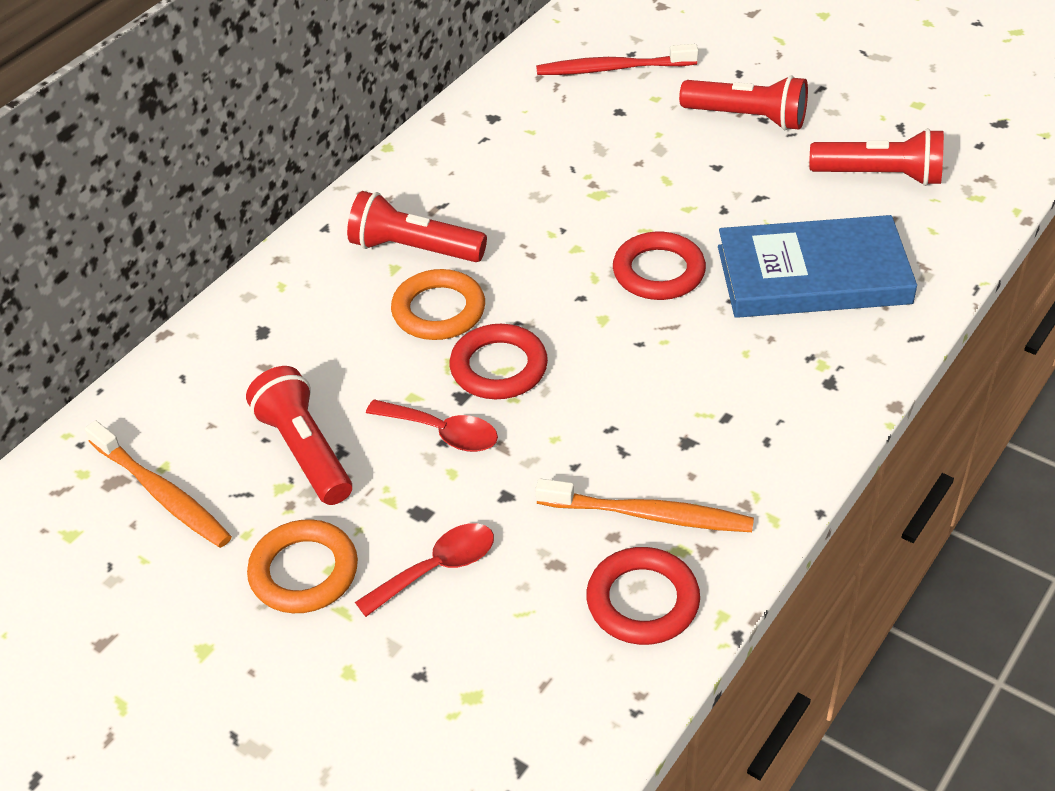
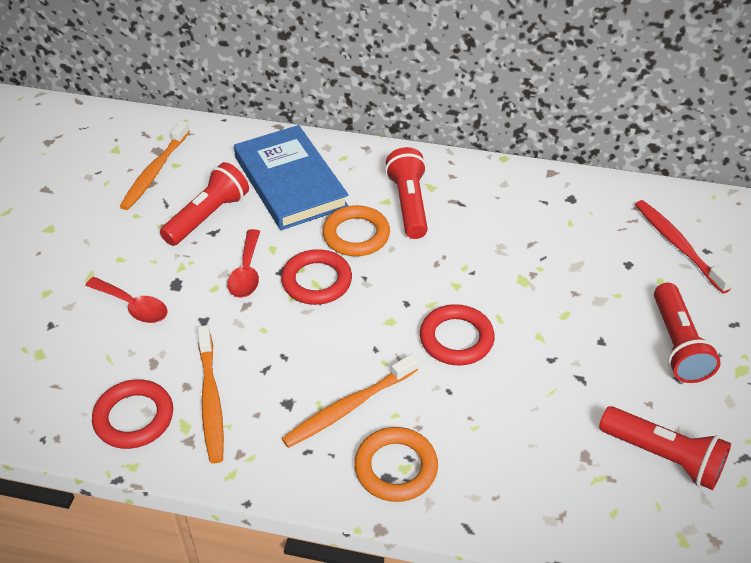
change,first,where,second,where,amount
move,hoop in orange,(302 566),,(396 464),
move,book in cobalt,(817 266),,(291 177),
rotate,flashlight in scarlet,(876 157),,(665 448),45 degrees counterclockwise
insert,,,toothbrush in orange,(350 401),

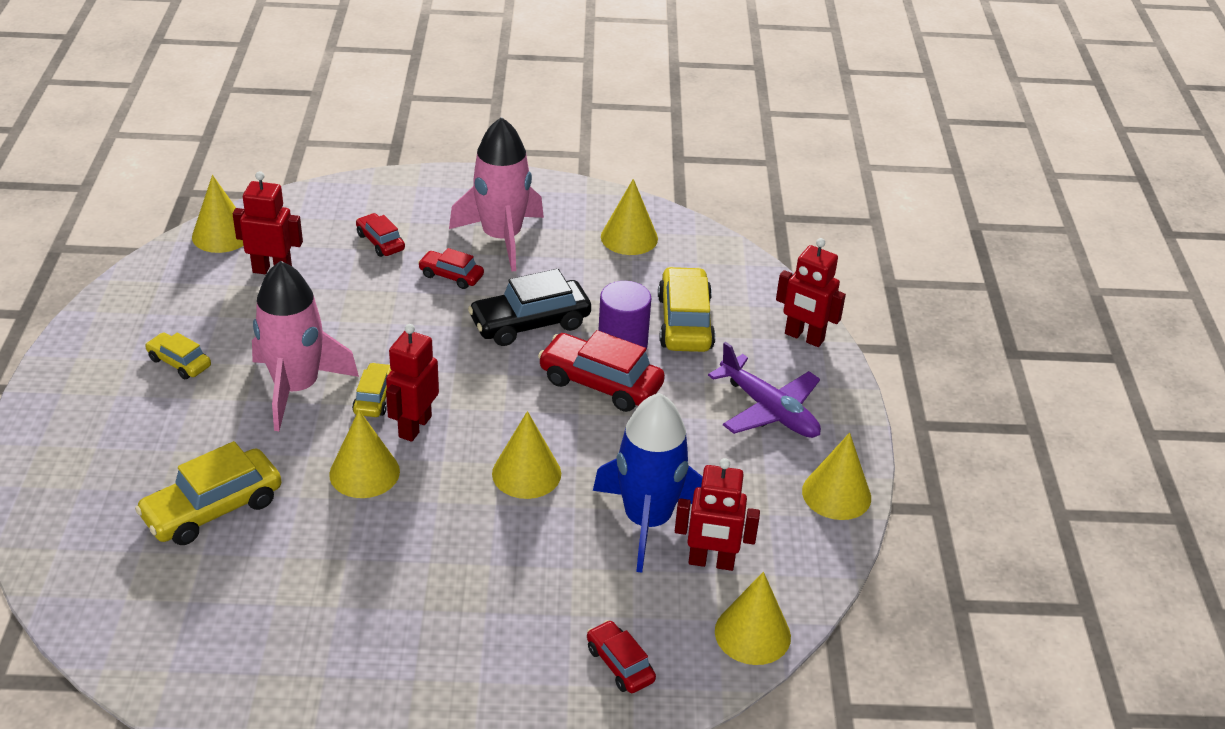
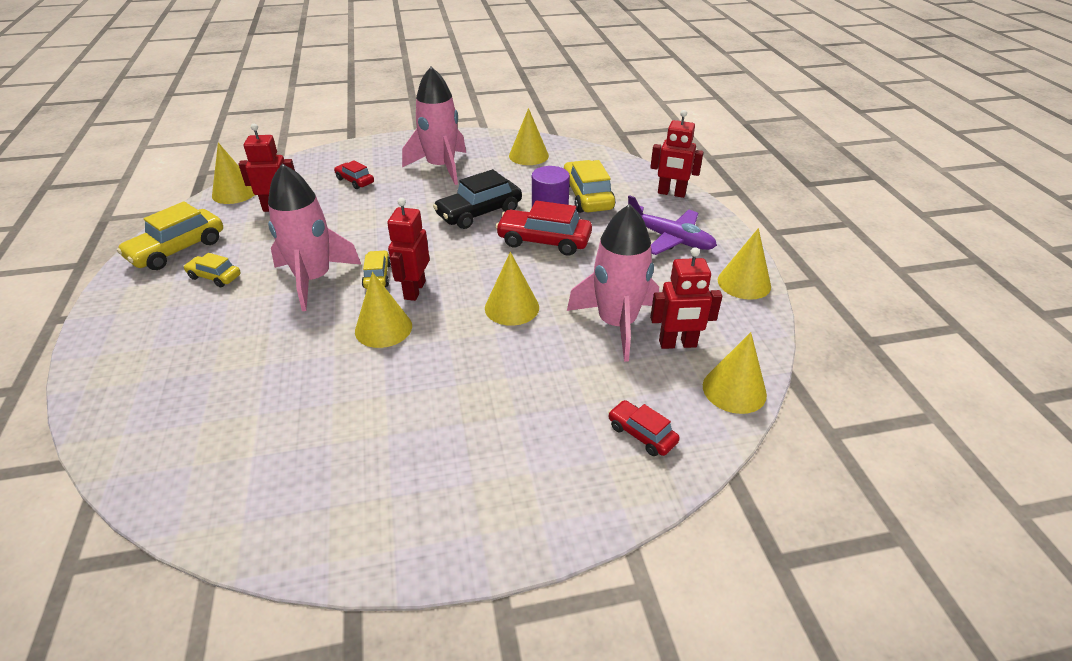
change,first,where,second,where,amount
move,automobile in golden,(208 493),,(170 235),
delete,automobile in scarlet,(451 268),,,
recolor,toy rocket in cobalt,(648 483),toy rocket in rose-pink,(613 283),

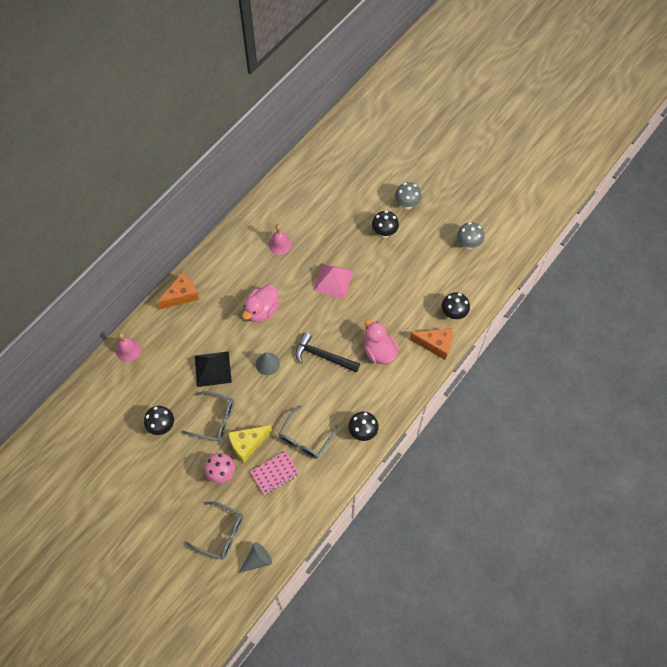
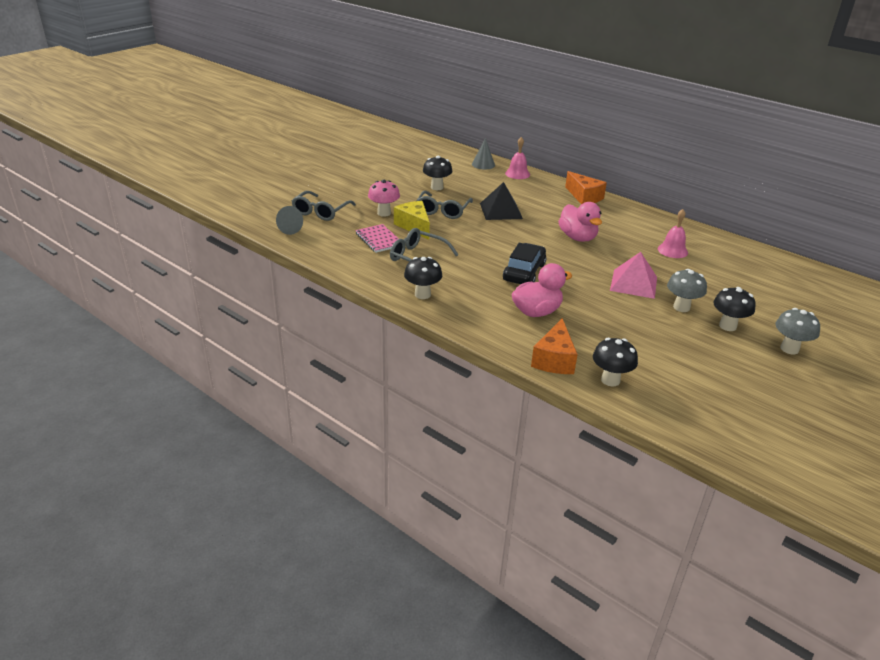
change,first,where,second,where,amount
rotate,duck in rose-pink,(261 303),,(580 222),150 degrees counterclockwise
move,cone in ash-grey,(268 363),,(483 154),
replace,claw hammer in black,(328 352),automobile in black,(524 263),
move,toadstool in ash-grey,(470 235),,(687 290),

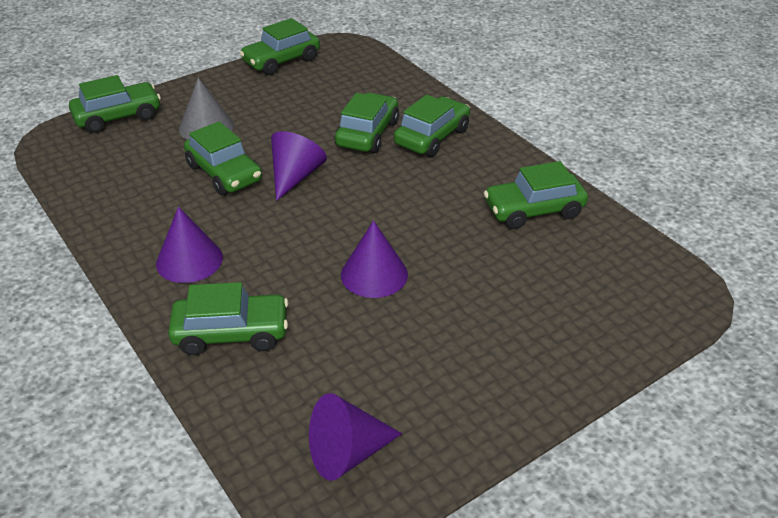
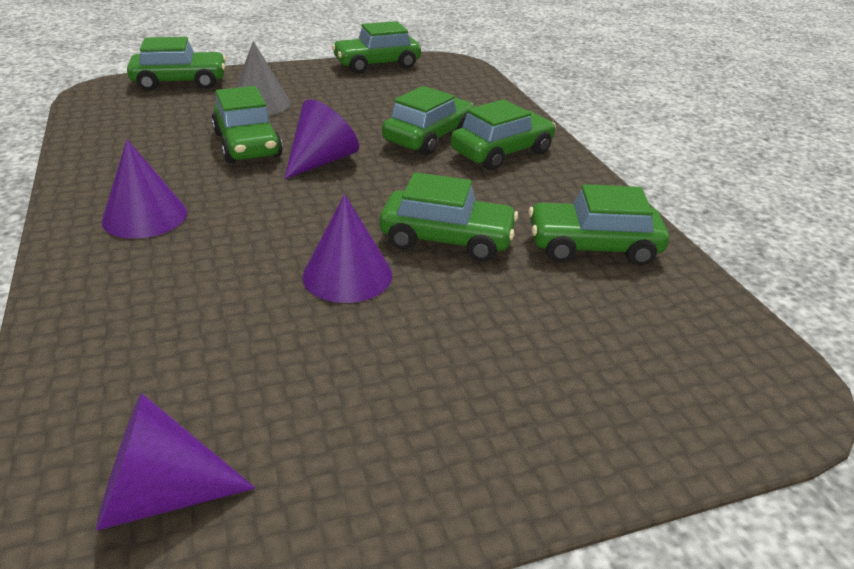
change,first,where,second,where,amount
move,automobile in green,(228 318),,(448 216),

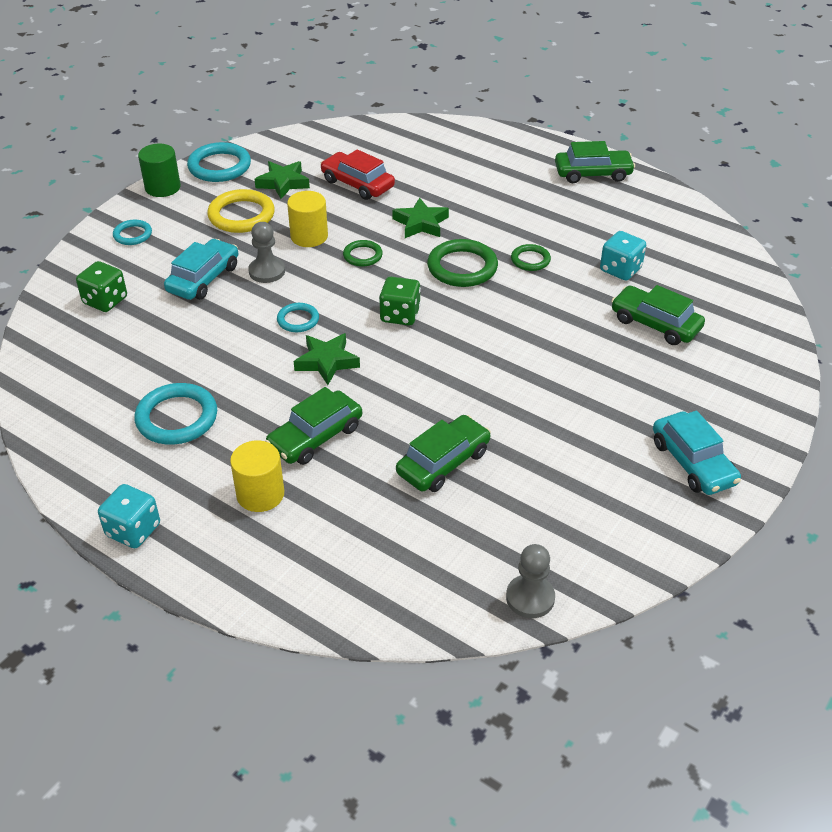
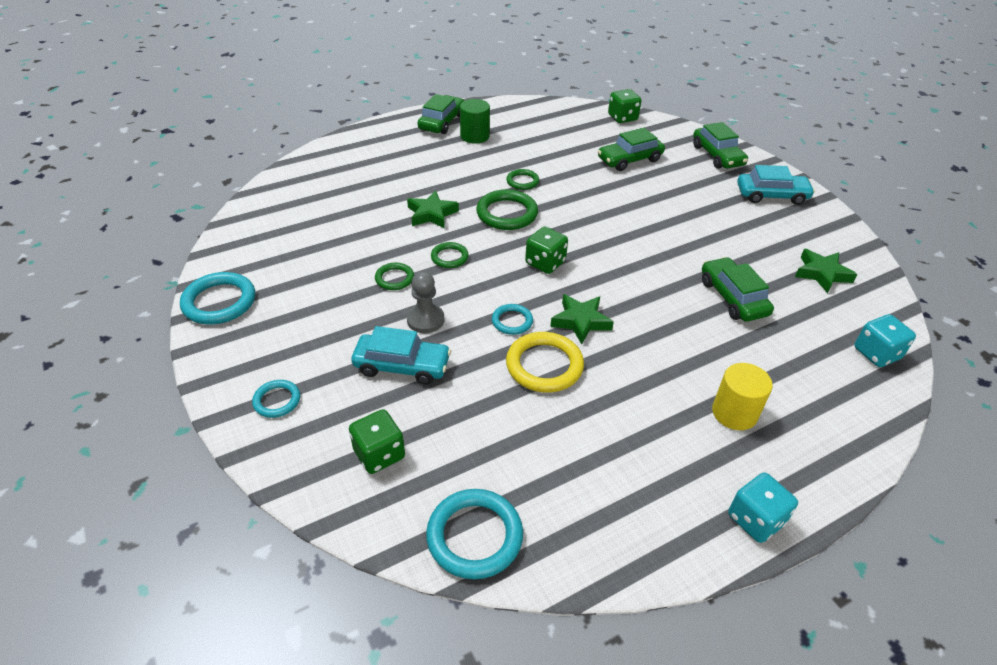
change,first,where,second,where,amount
move,hoop in aqua,(175 414),,(474 534),
move,cylinder shape in green,(159 170),,(475 121),
rotate,automobile in aqua,(201 269),,(401 355),135 degrees clockwise
move,hoop in golden,(241 211),,(545 362),
move,five-pointed star in green,(282 180),,(826 271),
move,automobile in green,(313 426),,(720 145),
replace,cylinder shape in golden,(307 219),hoop in green,(394 276),
delete,automobile in scarlet,(357 174),,,
delete,chess pawn in ash-grey,(530 581),,,
move,dice in aqua,(623 255),,(885 340),
insert,,,dice in green,(624 106),

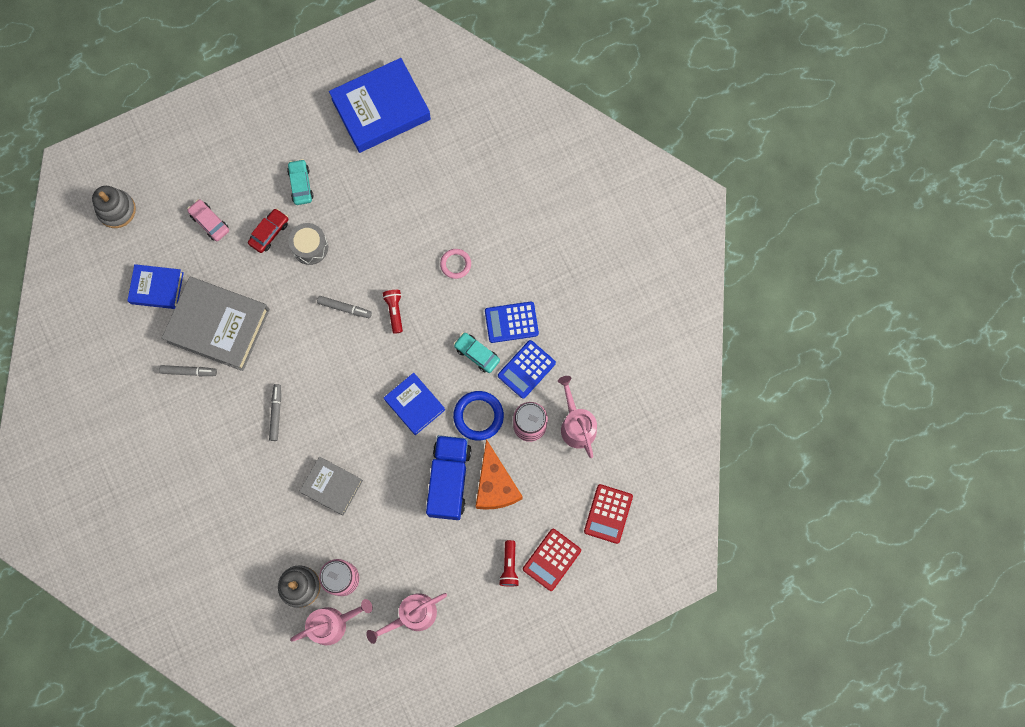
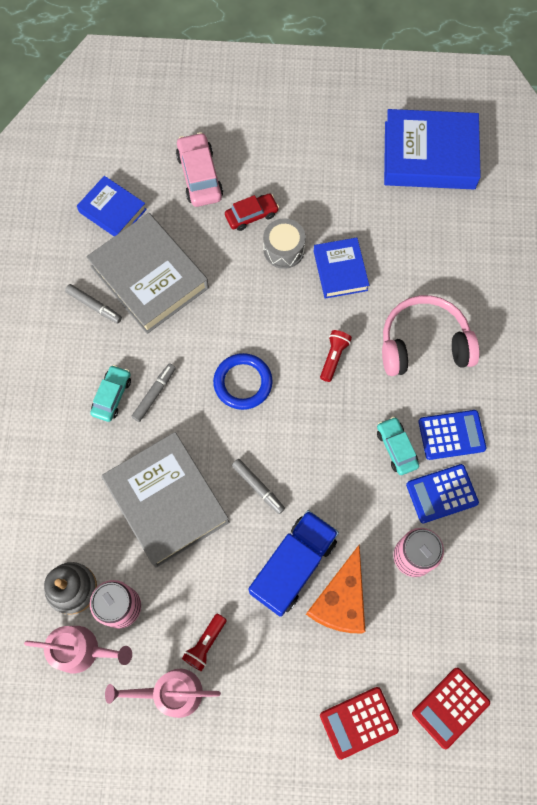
change,first,where,second,where,amount
delete,stacking rings in ash-grey,(114 207),,,
resize,automobile in rose-pink,(208 220),,(199 169),x1.50
move,automobile in aqua,(300 182),,(110 393),
resize,book in ash-grey,(331 486),,(165 500),x1.75
move,felt pen in ash-grey,(344 307),,(258 486),
move,book in cobalt,(414 404),,(341 268),
replace,hoop in rose-pink,(455 264),over-ear headphones in rose-pink,(431 335),
move,hoop in cobalt,(478 416),,(243 381),
rotate,pocket calculator in cobalt,(512 322),,(453 435),150 degrees clockwise
move,flashlight in scarlet,(509 563),,(204 642),
delete,sprinkling can in rose-pink,(577 417),,,

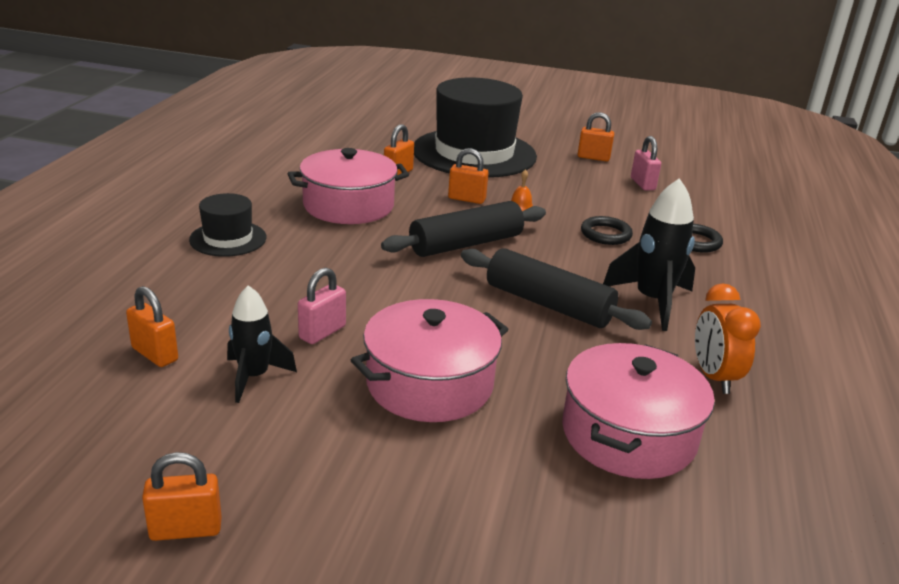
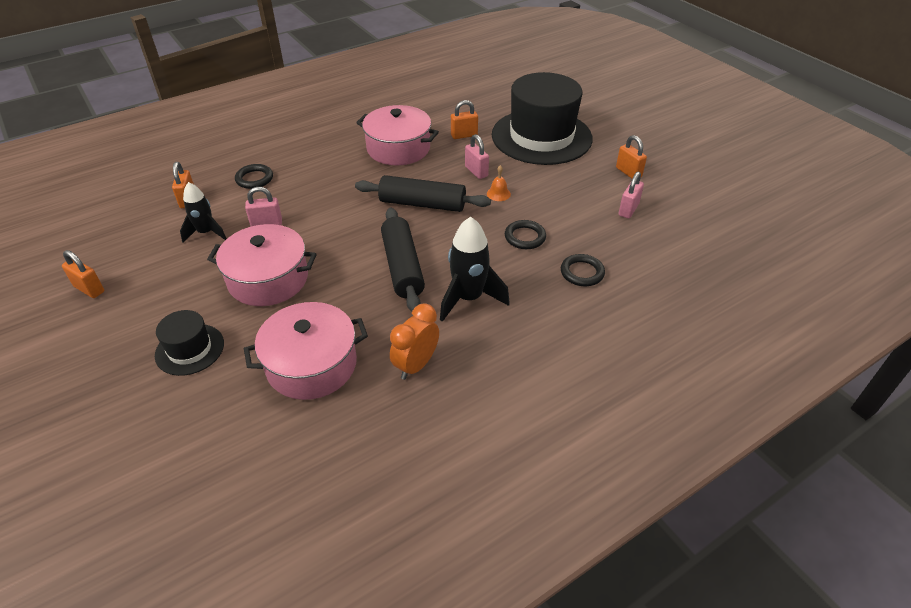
change,first,where,second,where,amount
move,tall hat in black,(228 225),,(189 343),
recolor,padlock in orange,(468 176),padlock in rose-pink,(477 156),
insert,,,hoop in black,(254 176),

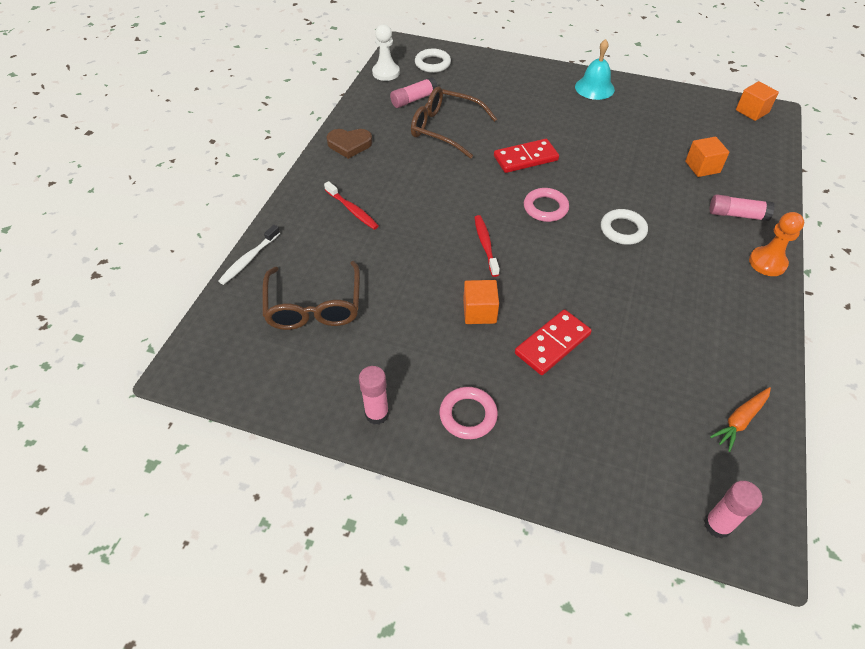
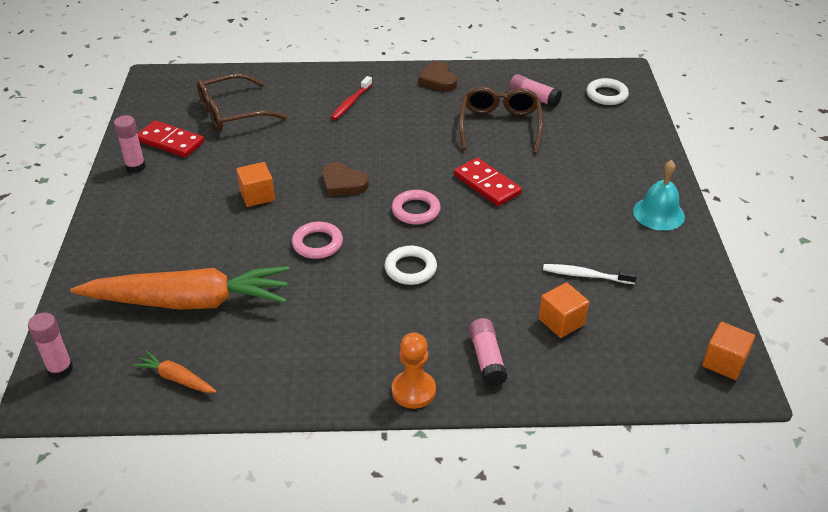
change,first,where,second,where,amount
move,toothbrush in pure white,(249 255),,(590 274),
delete,chess pawn in pure white,(386 52),,,
move,hoop in rose-pink,(468 413),,(317 240),
replace,toothbrush in scarlet,(487 246),heart shape in russet,(345 179),
move,domino tile in scarlet,(553 342),,(171 138),
insert,,,root vegetable in orange,(180 288),

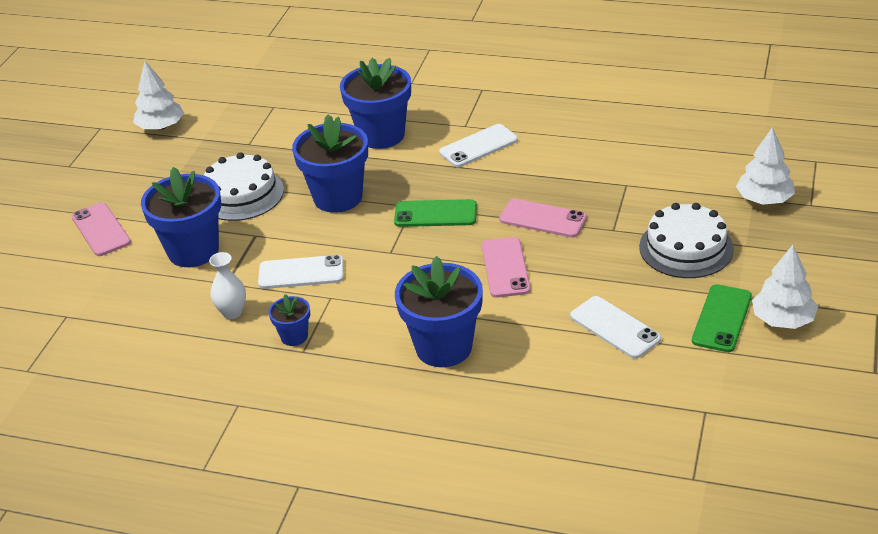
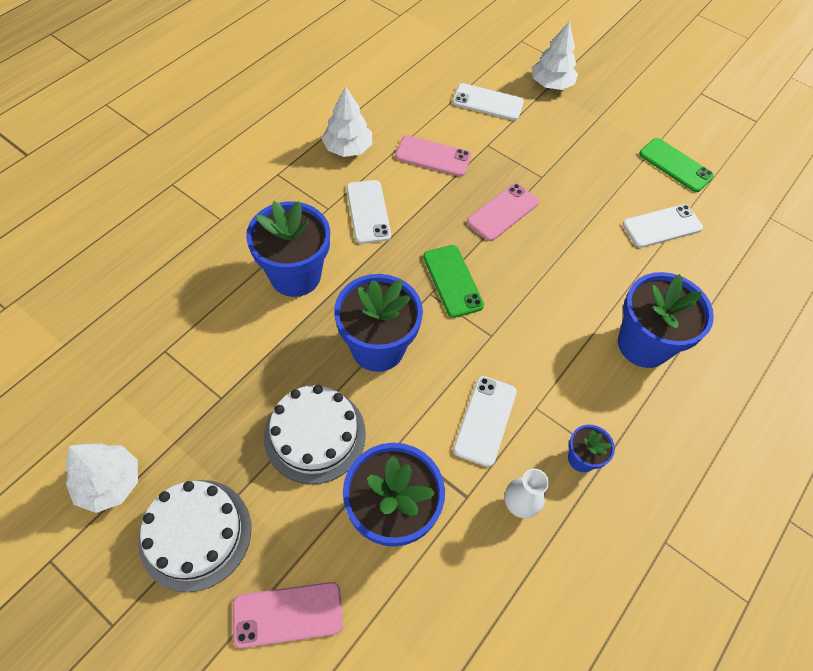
change,first,where,second,where,amount
rotate,phone in green,(435 213),,(453 281),45 degrees counterclockwise
move,phone in rose-pink,(506 267),,(433 156),
move,gateau in pure white,(686 240),,(194 536),
move,fir tree in pure white,(785 287),,(346 121),
insert,,,phone in pure white,(488 101),

